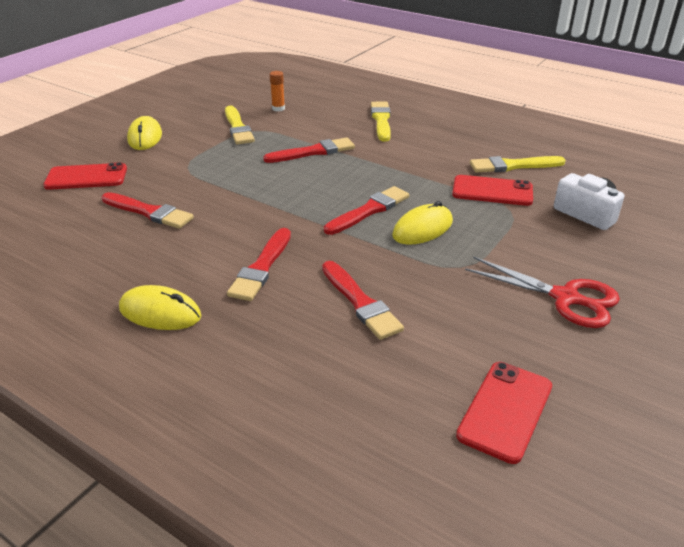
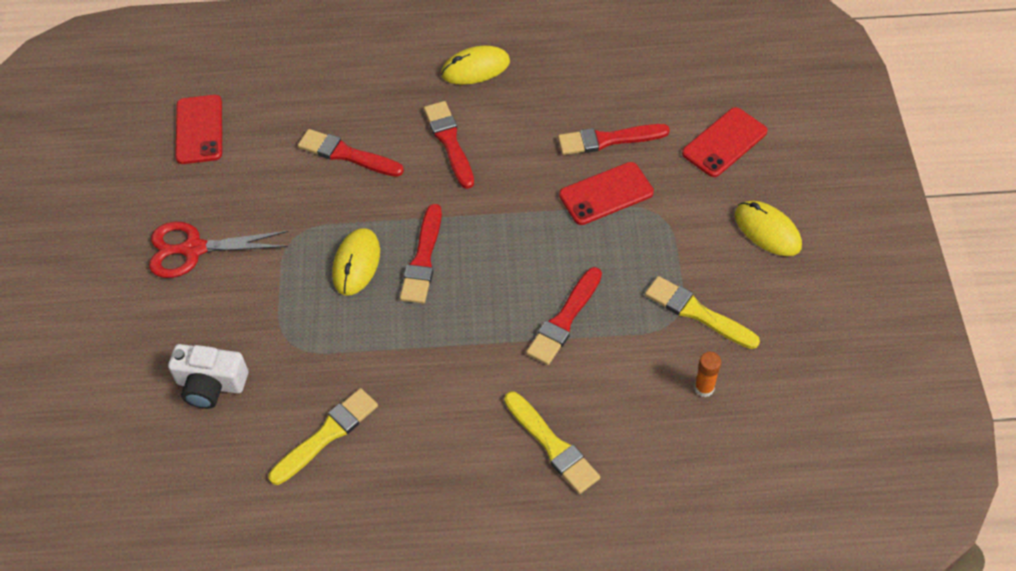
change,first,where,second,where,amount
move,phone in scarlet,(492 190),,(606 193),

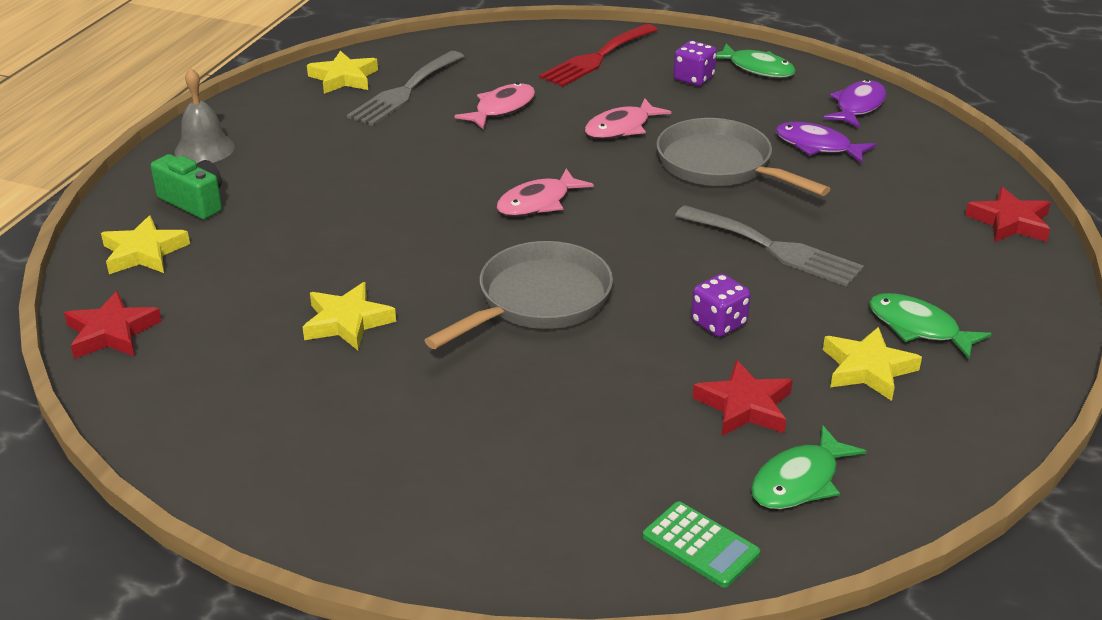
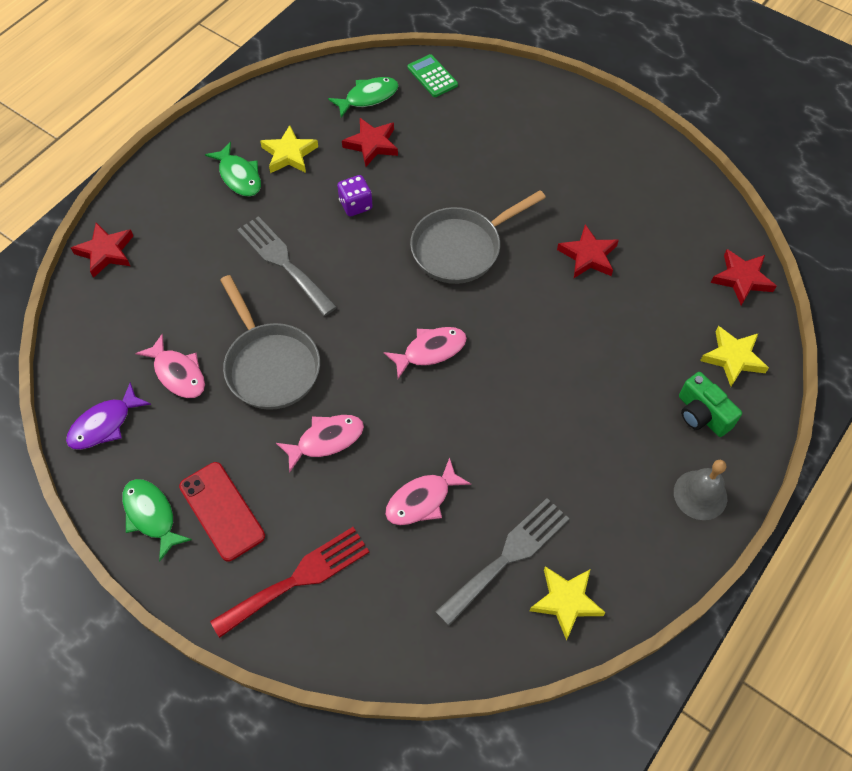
change,first,where,second,where,amount
recolor,five-pointed star in golden,(349 316),five-pointed star in scarlet,(588 251),
replace,dice in purple,(695 63),phone in scarlet,(222 511),
recolor,fish in purple,(826 142),fish in rose-pink,(170 366),

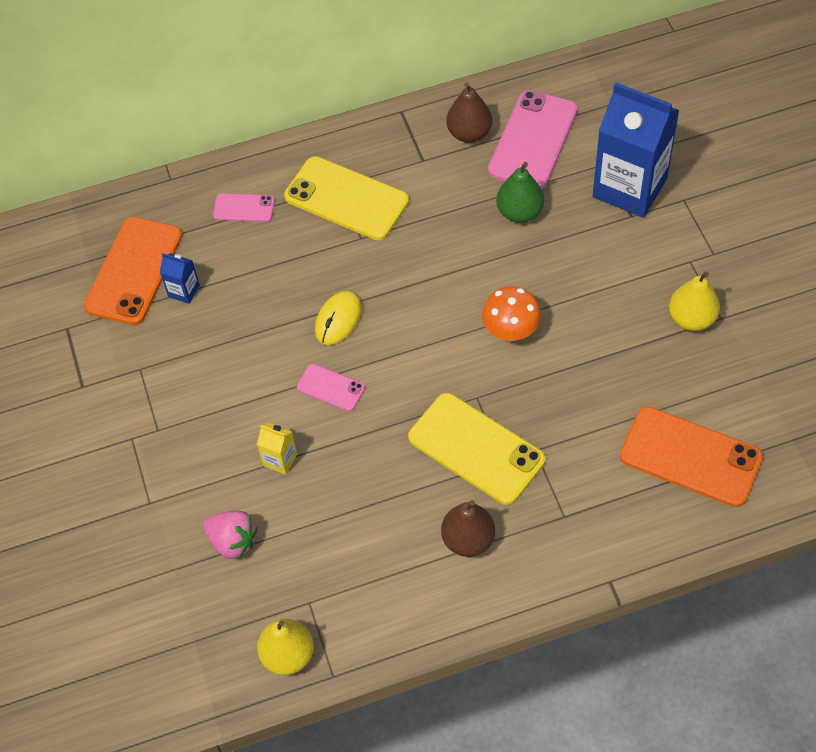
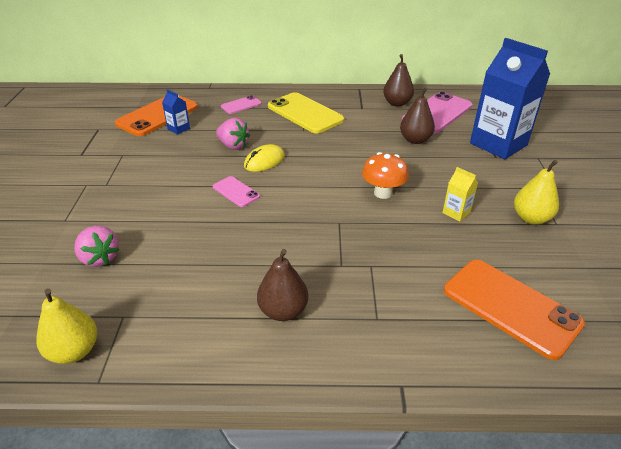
change,first,where,second,where,amount
rotate,phone in rose-pink,(244 207),,(241 104),60 degrees counterclockwise
move,carton in golden,(277 449),,(460 194),
delete,phone in golden,(476 449),,,
recolor,pear fruit in green,(520 192),pear fruit in russet,(417 115),
insert,,,berry in rose-pink,(233 134),

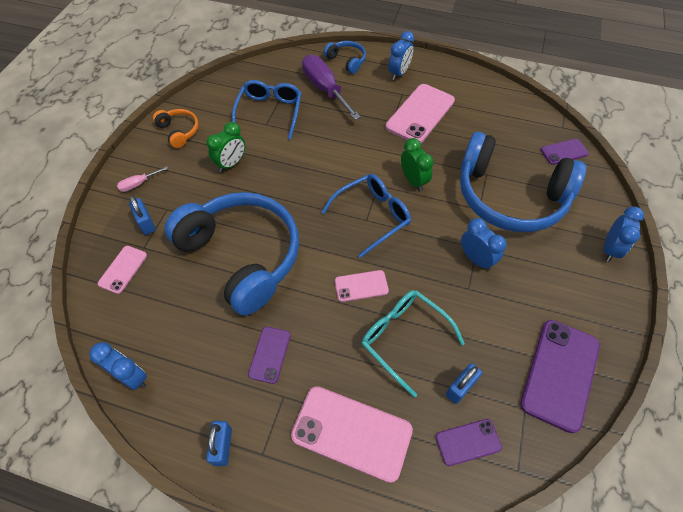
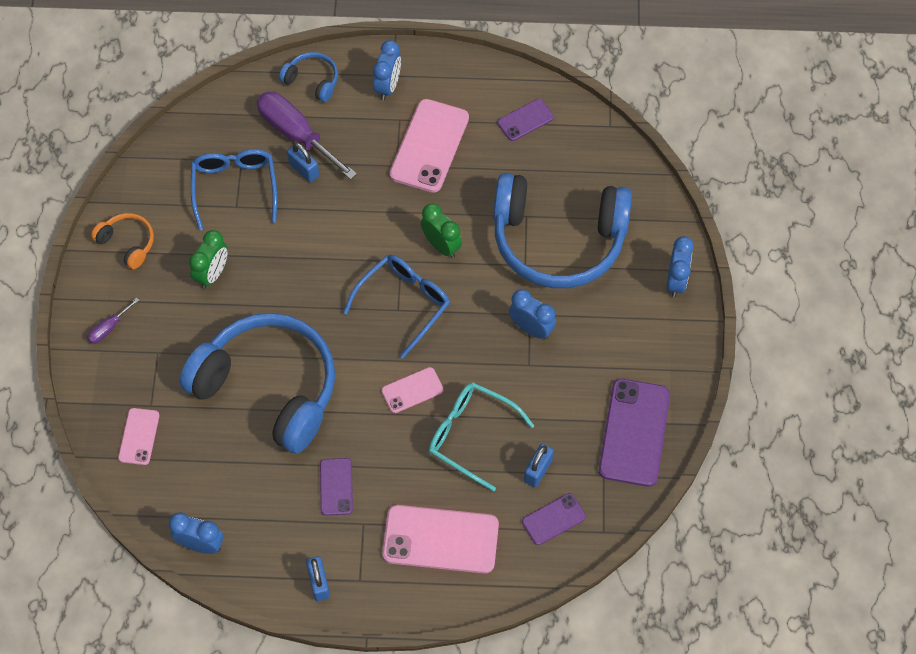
change,first,where,second,where,amount
recolor,flat screwdriver in rose-pink,(142 179),flat screwdriver in purple,(113 321),
move,padlock in cobalt,(142 215),,(303 162),
move,phone in purple,(565 152),,(525 120),

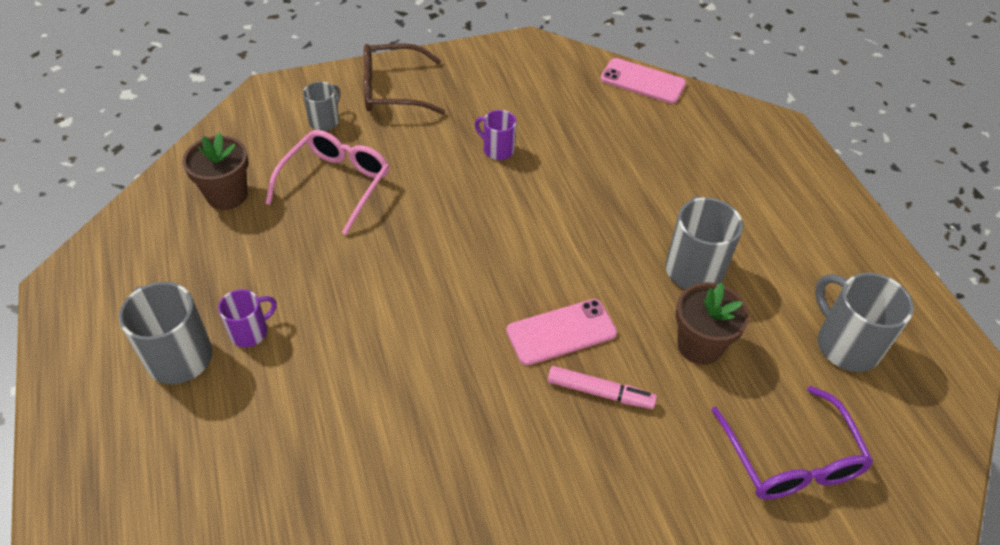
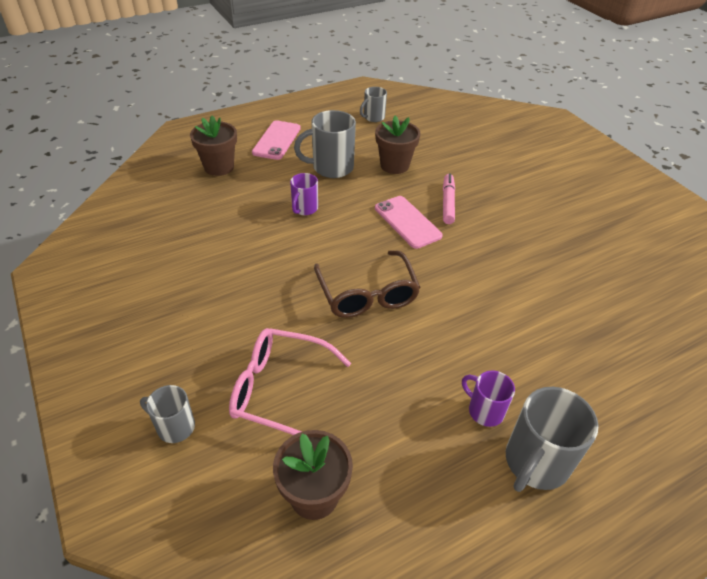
change,first,where,second,where,amount
move,eyeglasses in russet,(404 79),,(367 284),
move,coffee mug in purple,(495 135),,(304 194),
move,phone in rose-pink,(643 81),,(276 140),
delete,eyeglasses in purple,(792 443),,,
resize,coffee mug in ash-grey,(864 322),,(373 104),x0.59
insert,,,flower pot in russet,(213 145),

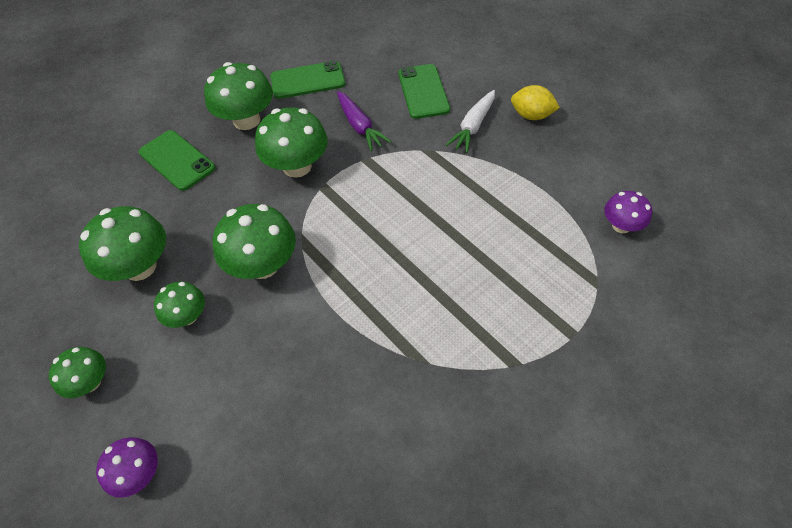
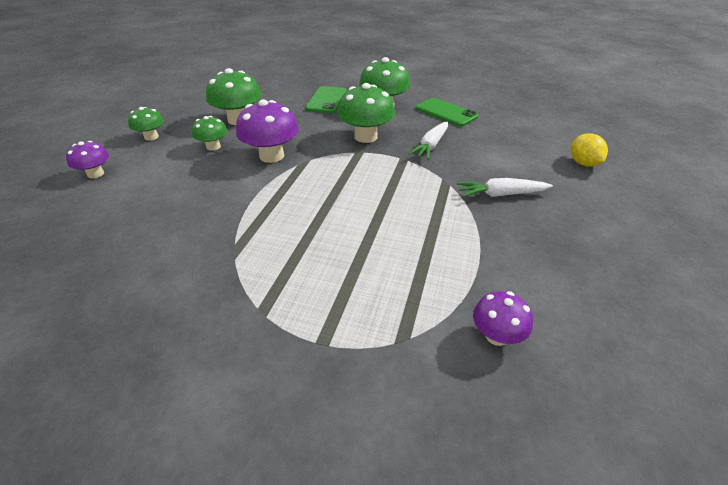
change,first,where,second,where,amount
recolor,toadstool in green,(254 241),toadstool in purple,(267 131),
recolor,root vegetable in purple,(364 121),root vegetable in pure white,(428 140),
delete,phone in green,(424 91),,,
move,citrus fruit in golden,(535 102),,(589 150),

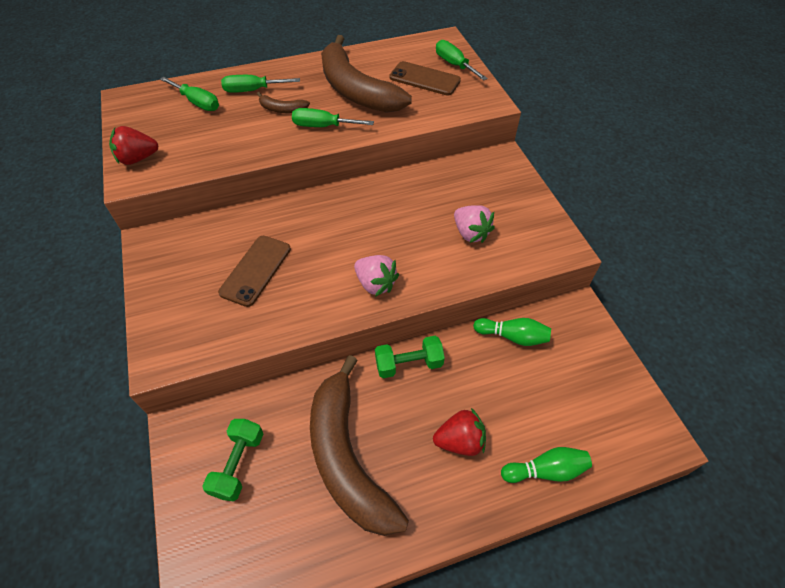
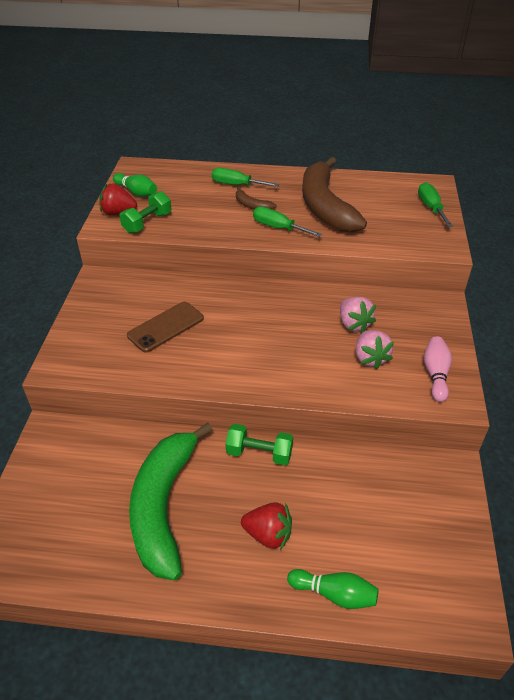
change,first,where,second,where,amount
delete,flat screwdriver in green,(189 94),,,
move,dumbbell in green,(232 460),,(145 212),
recolor,toy banana in russet,(359 445),toy banana in green,(171 501),
move,berry in rose-pink,(376 276),,(358 315),
delete,phone in russet,(425 78),,,
move,tenpin in green,(512 332),,(135 185),
insert,,,tenpin in rose-pink,(438 369),

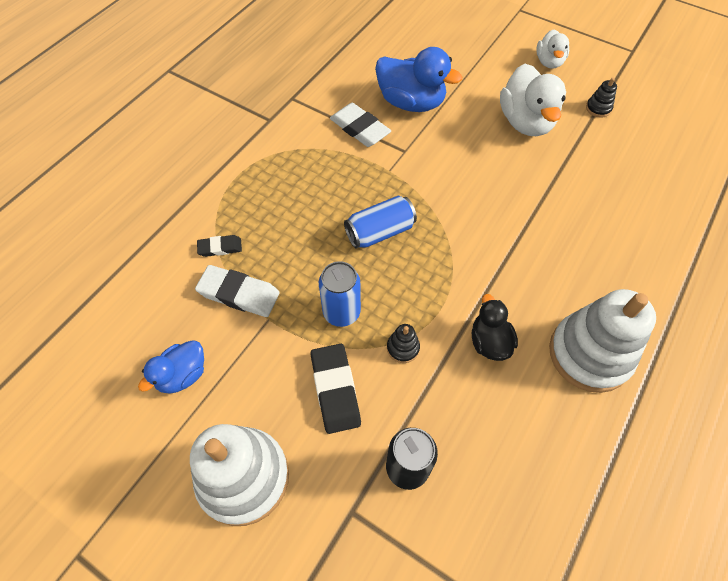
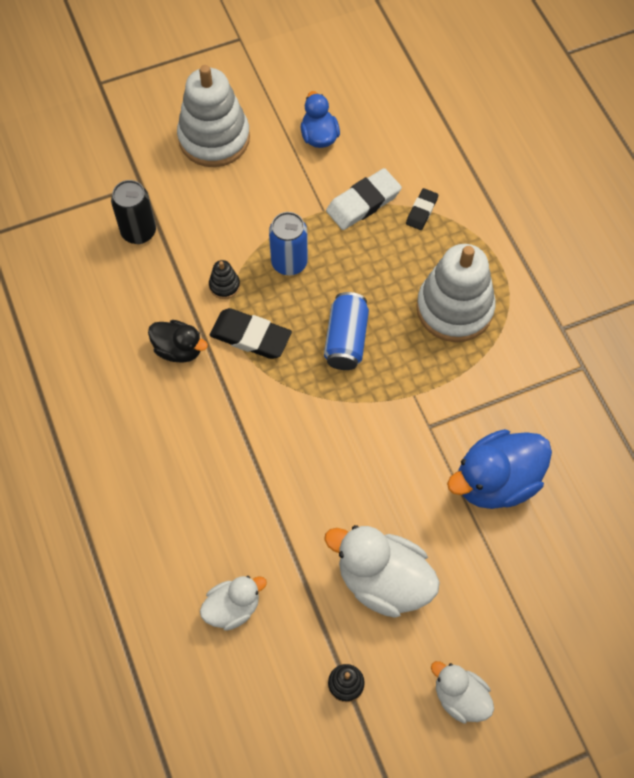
change,first,where,second,where,amount
move,eraser in black,(335 389),,(251 333),
delete,eraser in pure white,(360 125),,,
move,stacking rings in pure white,(602 341),,(456 293),
insert,,,duck in pure white,(233 603),

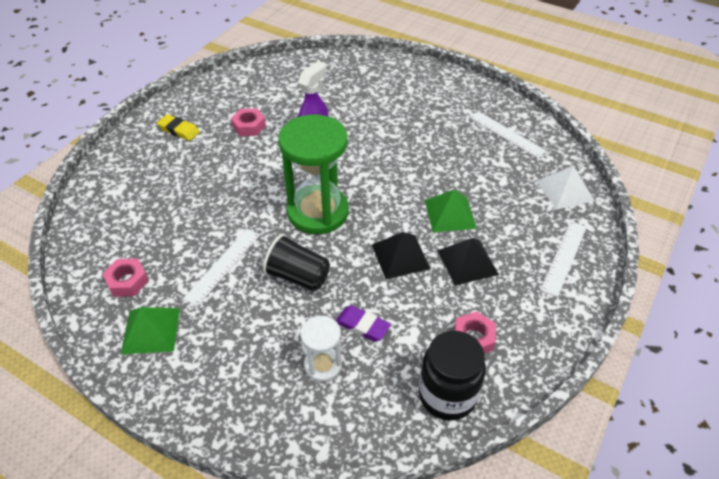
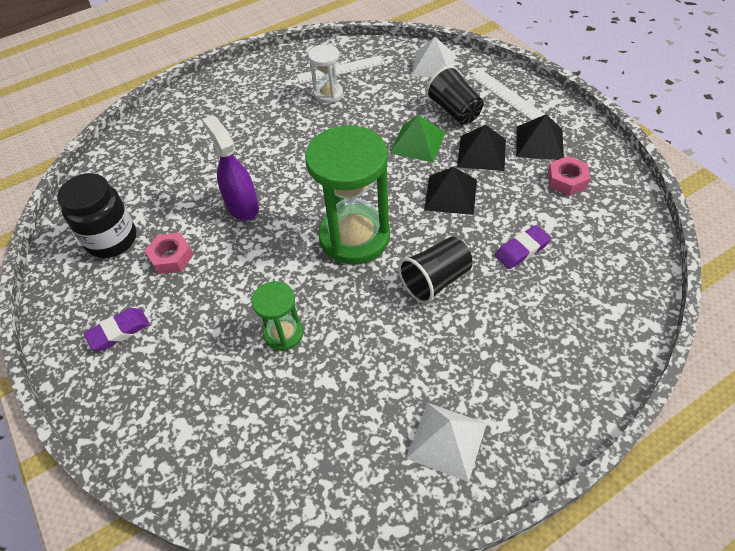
change,first,where,second,where,amount
delete,nut in rose-pink,(125 277),,,
recolor,pyramid shape in green,(150 330),pyramid shape in pure white,(446 442),
recolor,eraser in golden,(178 127),eraser in purple,(117 329),
delete,straightedge in pure white,(221 267),,,
move,sandglass in pure white,(321 349),,(325 73),
move,jam jar in black,(452 376),,(96 215),
insert,,,sandglass in green,(277 316),
insert,,,tumbler in black,(454 95),
insert,,,pyramid shape in black,(540 137),

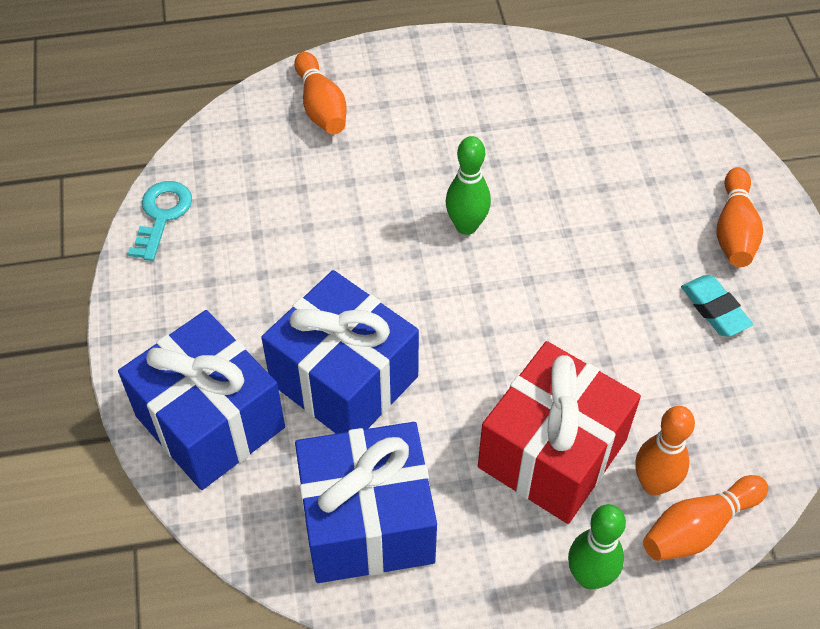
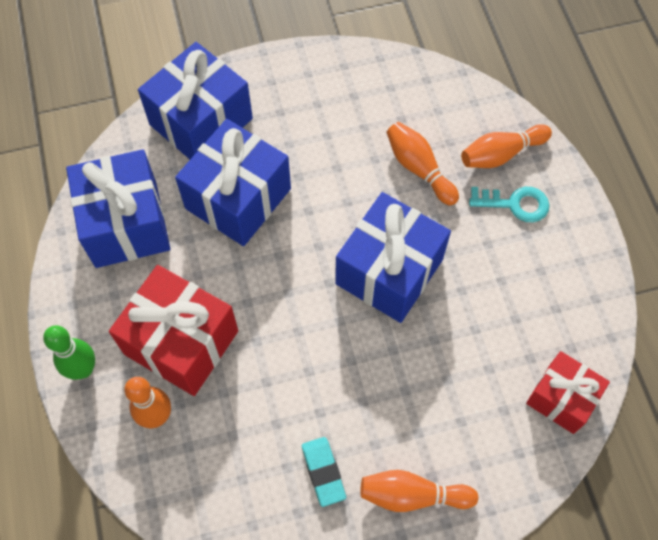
change,first,where,second,where,amount
move,door key in aqua,(160 221),,(509 204),
replace,tenpin in green,(468 185),wrapped gift in cobalt,(393 257),
move,tenpin in orange,(705 518),,(423 163),
rotate,eraser in aqua,(717 306),,(324 472),75 degrees counterclockwise
insert,,,wrapped gift in scarlet,(568 392),

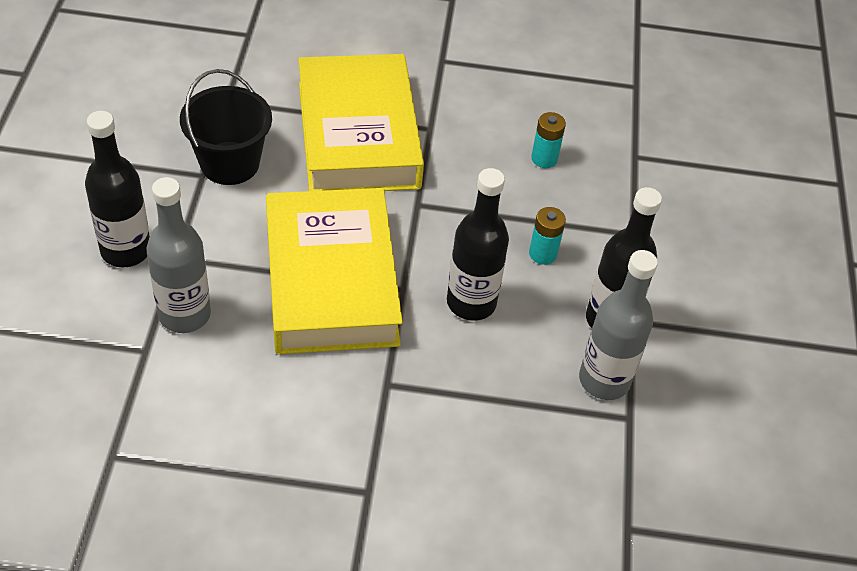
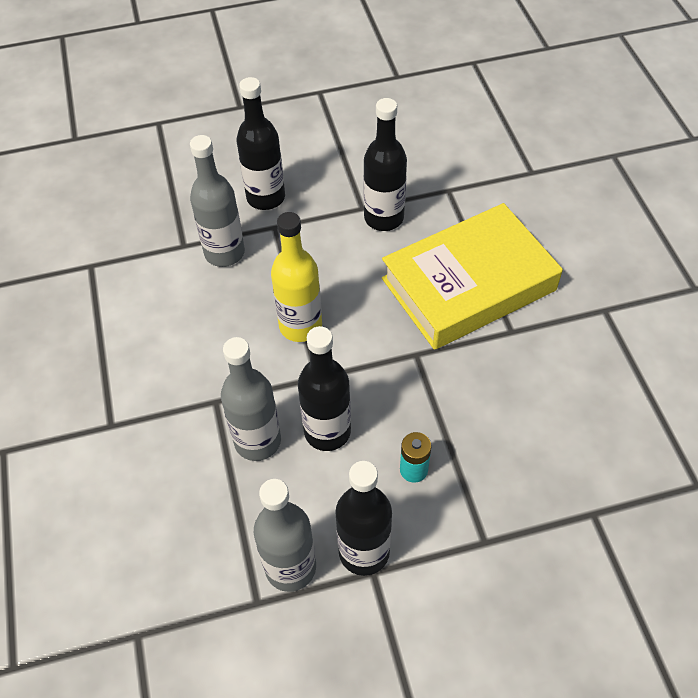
change,first,where,second,where,amount
replace,sand bucket in black,(226 127),bottle in black,(385 164),
replace,book in golden,(334 271),bottle in golden,(296 277),
delete,AA battery in aqua,(548 140),,,
insert,,,bottle in ash-grey,(251 399),

